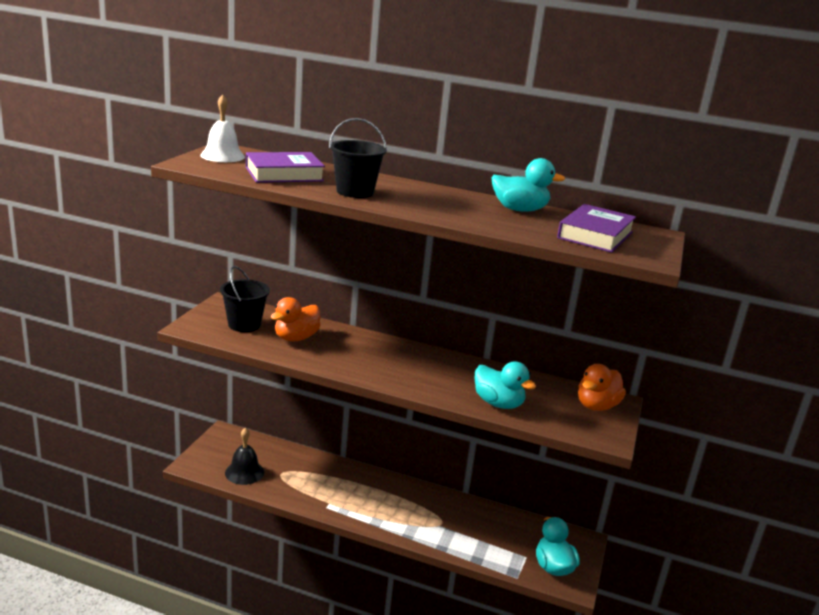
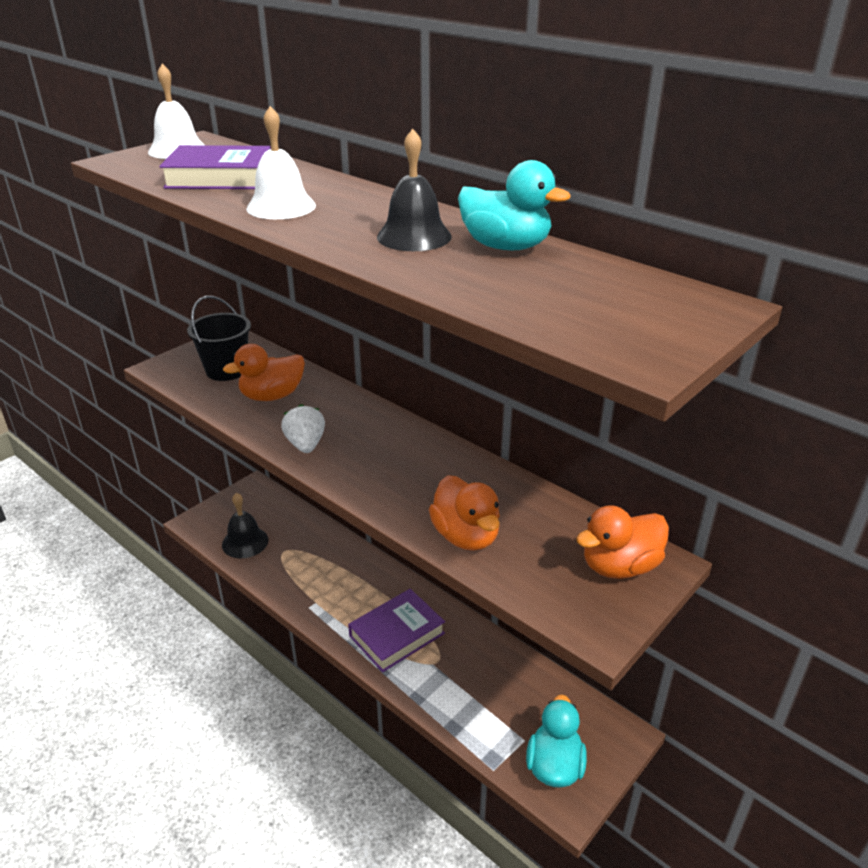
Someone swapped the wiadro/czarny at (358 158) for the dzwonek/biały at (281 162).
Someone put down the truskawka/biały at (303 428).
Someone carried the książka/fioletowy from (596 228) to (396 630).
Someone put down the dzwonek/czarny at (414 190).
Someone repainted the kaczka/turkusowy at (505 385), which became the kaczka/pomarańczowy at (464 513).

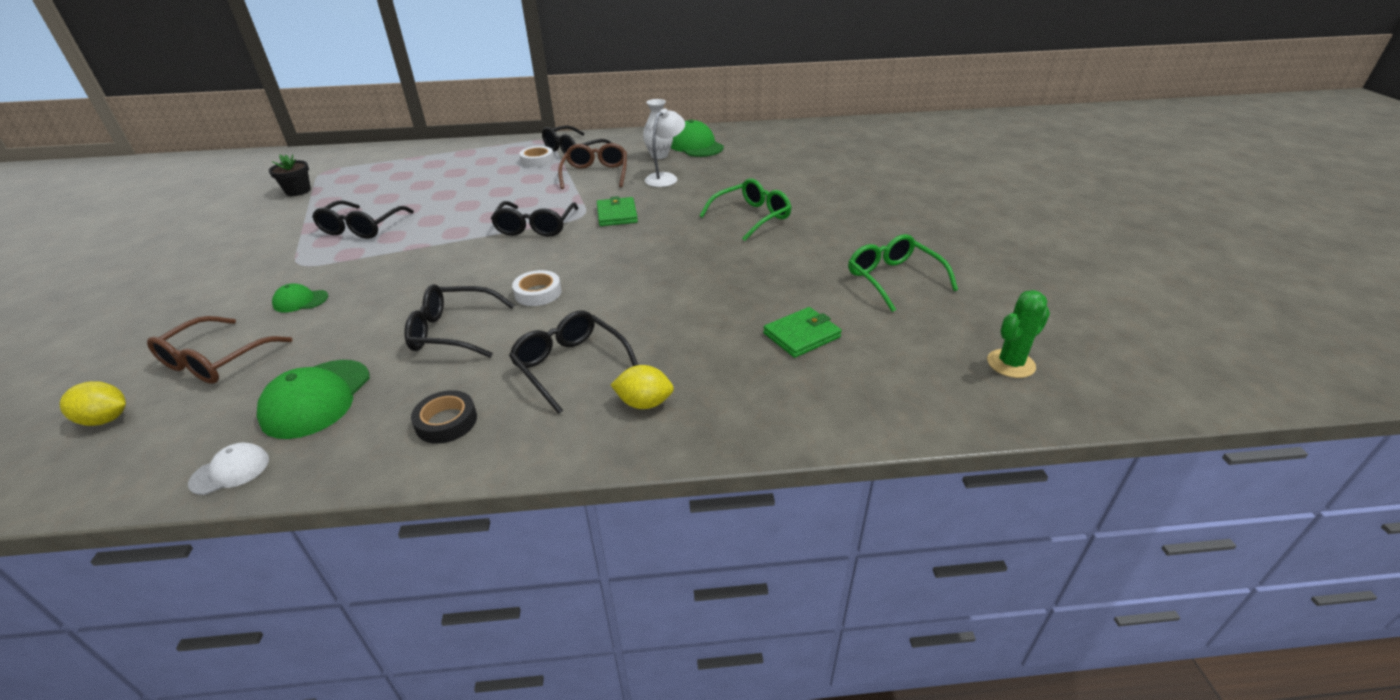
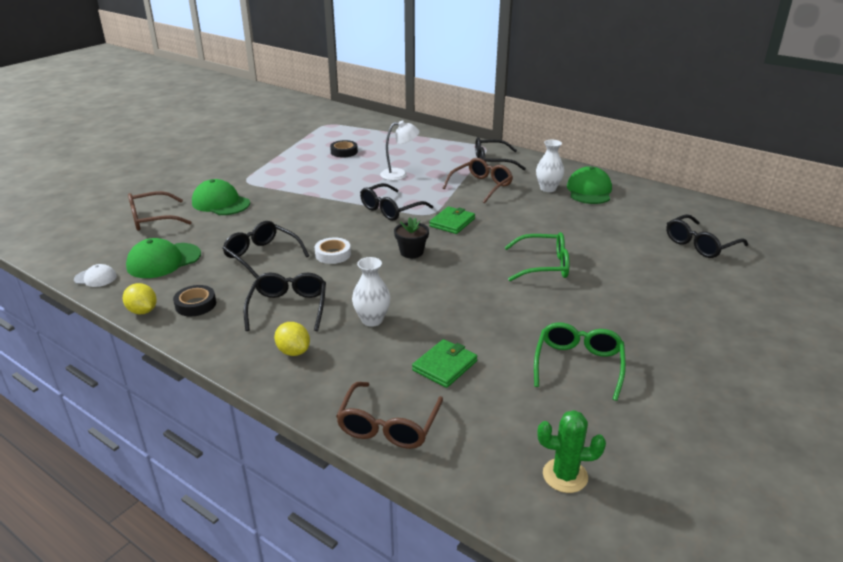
Someone carried the cytryna/żółty from (93 403) to (140 298).
Someone scaled the czapka/zielony at (300 298) by 1.83.
Someone put down the taśma klejąca/czarny at (344 149).
Someone put down the okulary/brązowy at (389 415).
Someone put down the wazon/biały at (371 292).
Someone carried the lampka/biały from (665 147) to (400 150).
Someone carried the doniczka/czarny from (290 175) to (411 237).
Someone rotated the portfel/zielony at (802 332) by 60 degrees counterclockwise.
Someone carried the okulary/czarny from (363 220) to (707 236).
Someone took away the taśma klejąca/biały at (536 156).

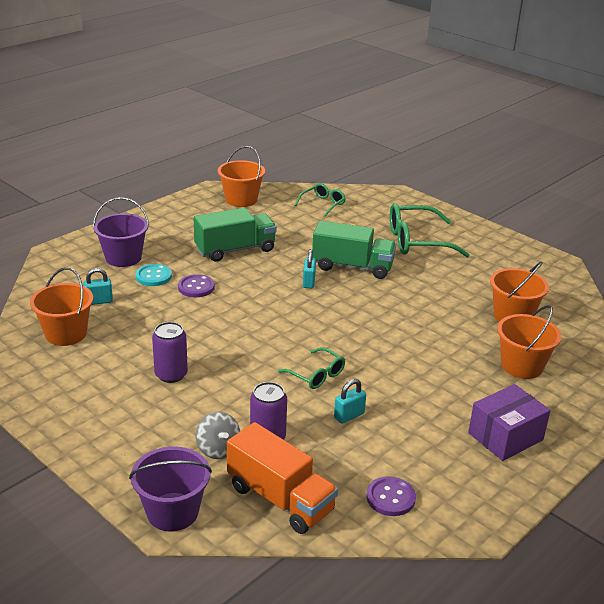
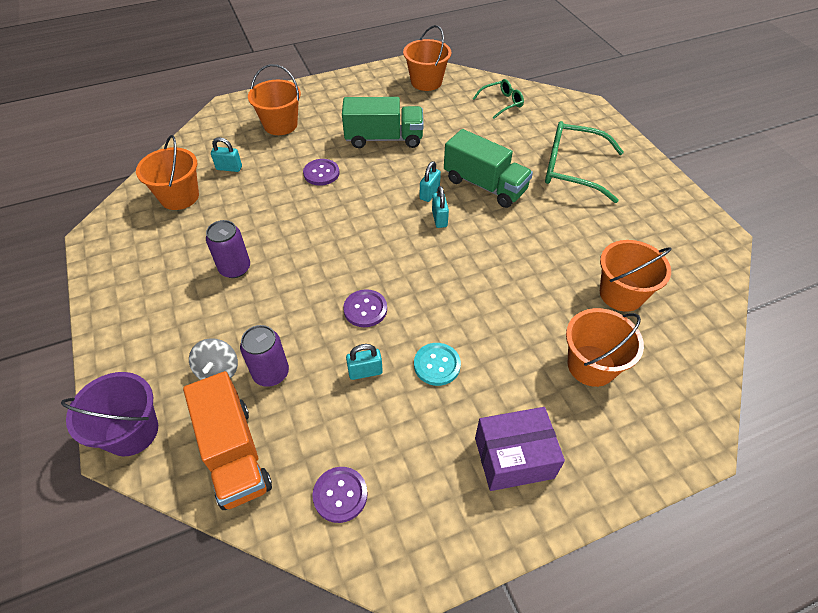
Someone repainted the wiadro/fioletowy at (121 232), which became the wiadro/pomarańczowy at (274 99).
Someone swapped the okulary/zielony at (311 368) for the guzik/fioletowy at (365 308).
Someone carried the guzik/turkusowy from (153 275) to (437 364).
Someone put down the kłódka/turkusowy at (440 207).

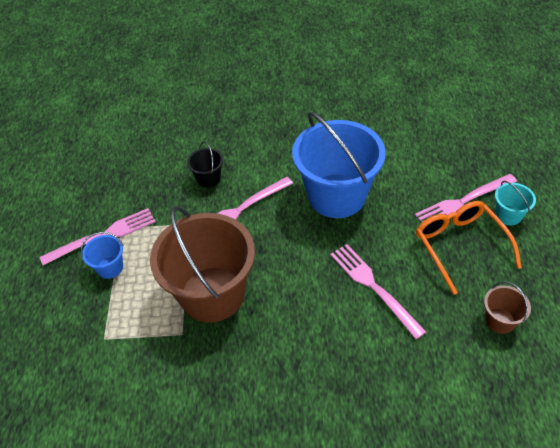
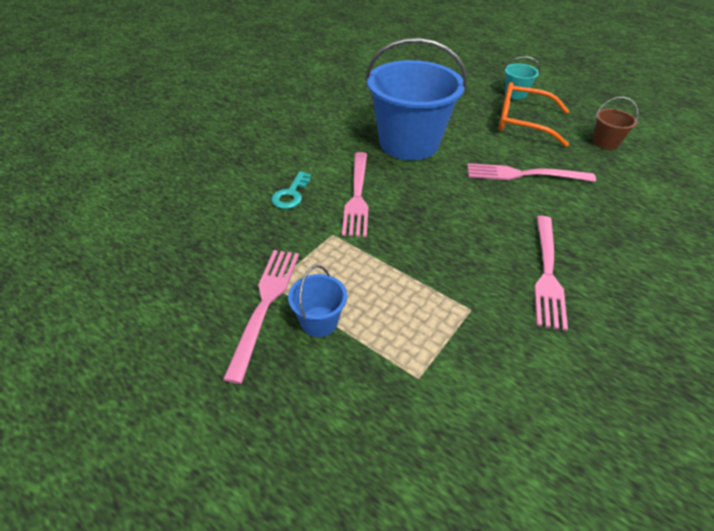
Someone swapped the wiadro/czarny at (205 164) for the klucz/turkusowy at (291 190).
Someone carried the widelec/różowy from (466 198) to (551 273).
Someone took away the wiadro/brązowy at (202 264).

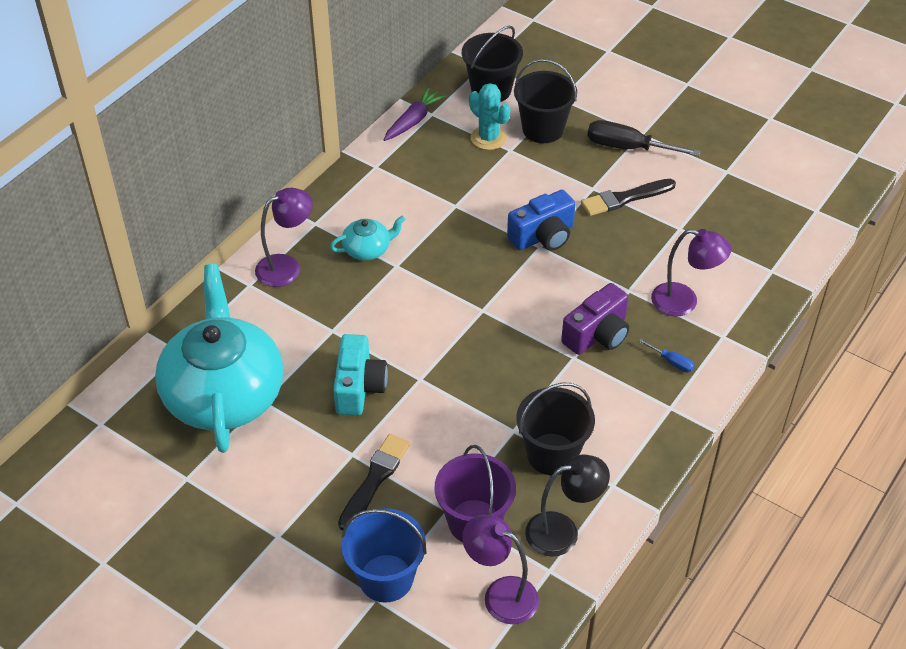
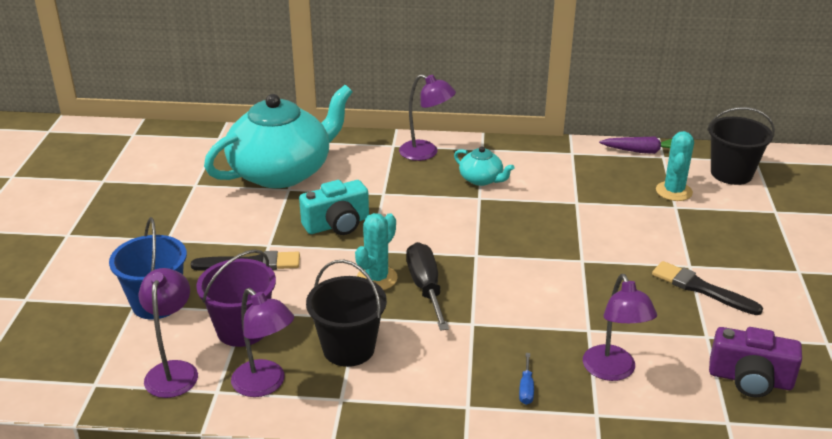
Someone repainted the lampka/czarny at (567 505), which became the lampka/fioletowy at (262 342).
Someone put down the kaktus/turkusowy at (376 251).
Someone carried the śrubokręt/czarny from (644 138) to (427 286).
Someone carried the aparat fotograficzny/fioletowy from (595 319) to (755 362).
Someone took away the aparat fotograficzny/niebieski at (541 220).
Someone took away the wiadro/czarny at (545 101).

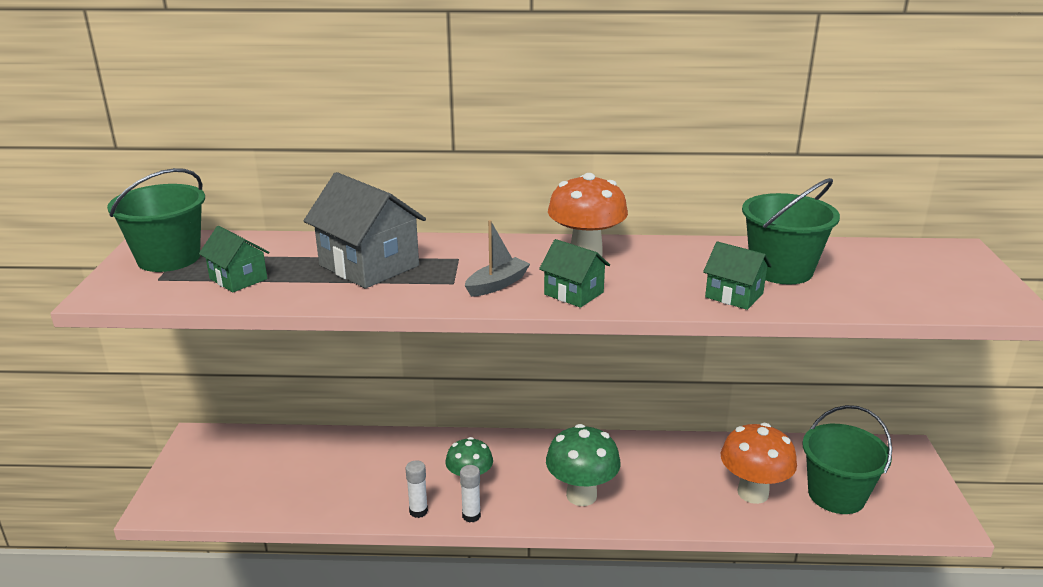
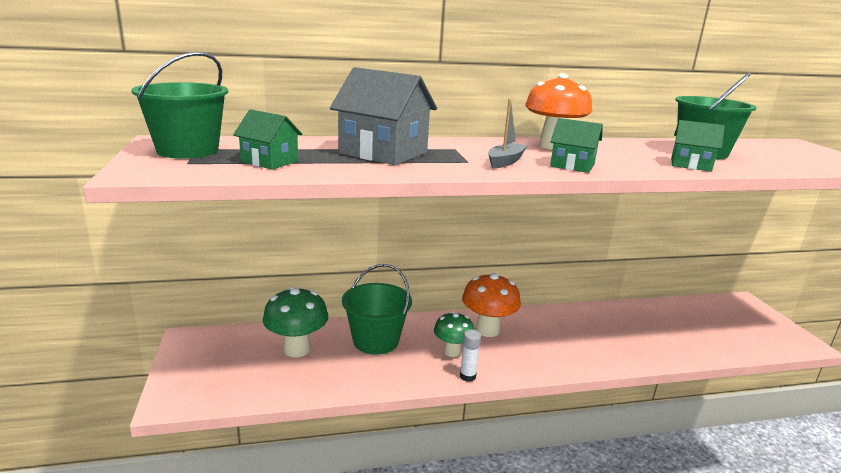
Someone carried the grzyb/zielony from (583 465) to (295 322).
Someone carried the wiadro/zielony from (847 459) to (377 309).
Someone carried the grzyb/pomarańczowy from (759 463) to (491 305).
Someone took away the klej w sztyfcie/biały at (416 489).

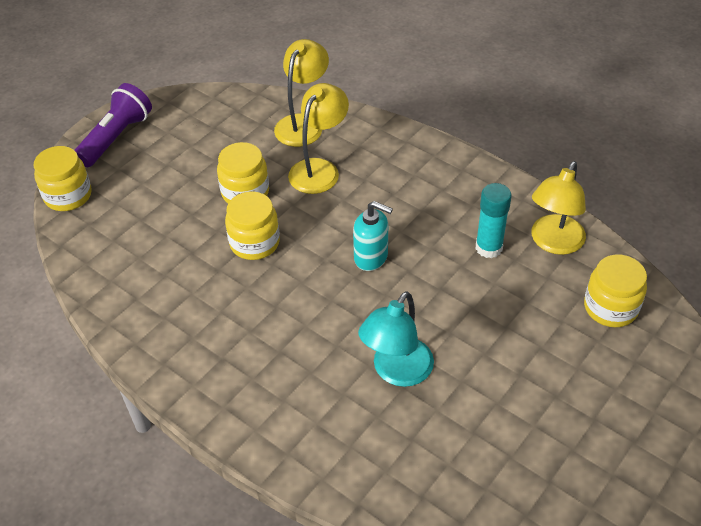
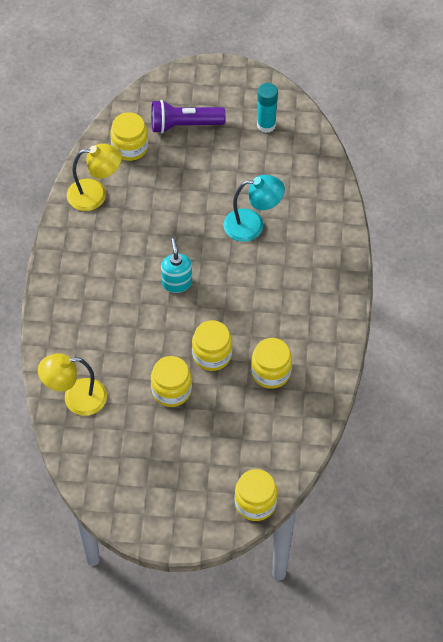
Someone carried the latarka/fioletowy from (113 125) to (188 117).
Someone put down the słoik/żółty at (271 363).
Someone carried the klej w sztyfcie/turkusowy from (494 220) to (267 108).
Someone took away the lampka/żółty at (318 138).

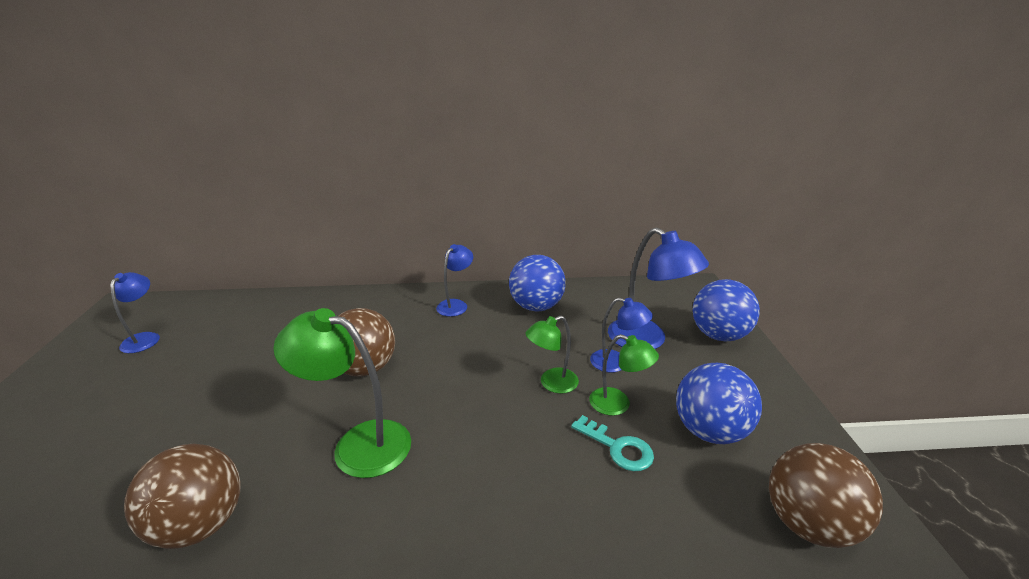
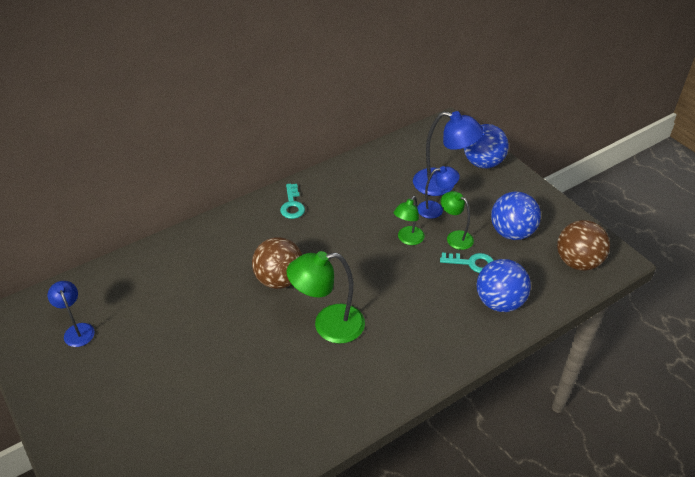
Someone swapped the lampka/niebieski at (454 280) for the klucz/turkusowy at (292 201).
Someone rotated the lampka/zielony at (624 375) by 135 degrees counterclockwise.
Someone carried the piłka/niebieski from (537 283) to (503 285).
Someone took away the piłka/brązowy at (182 496).

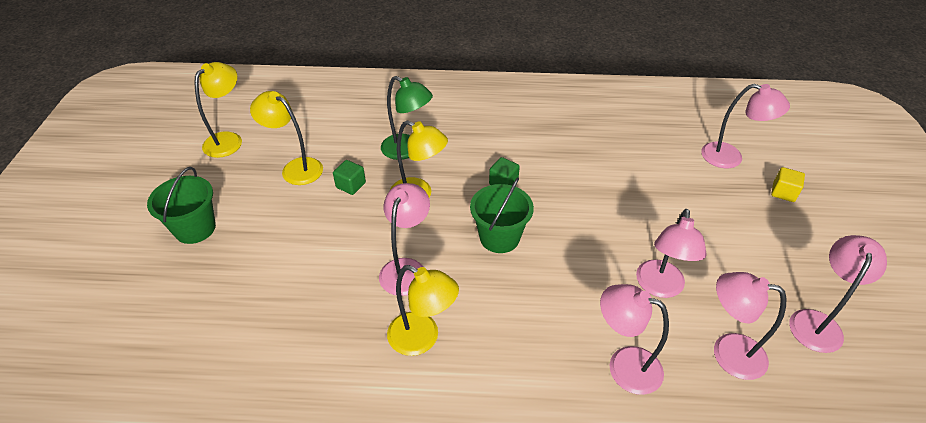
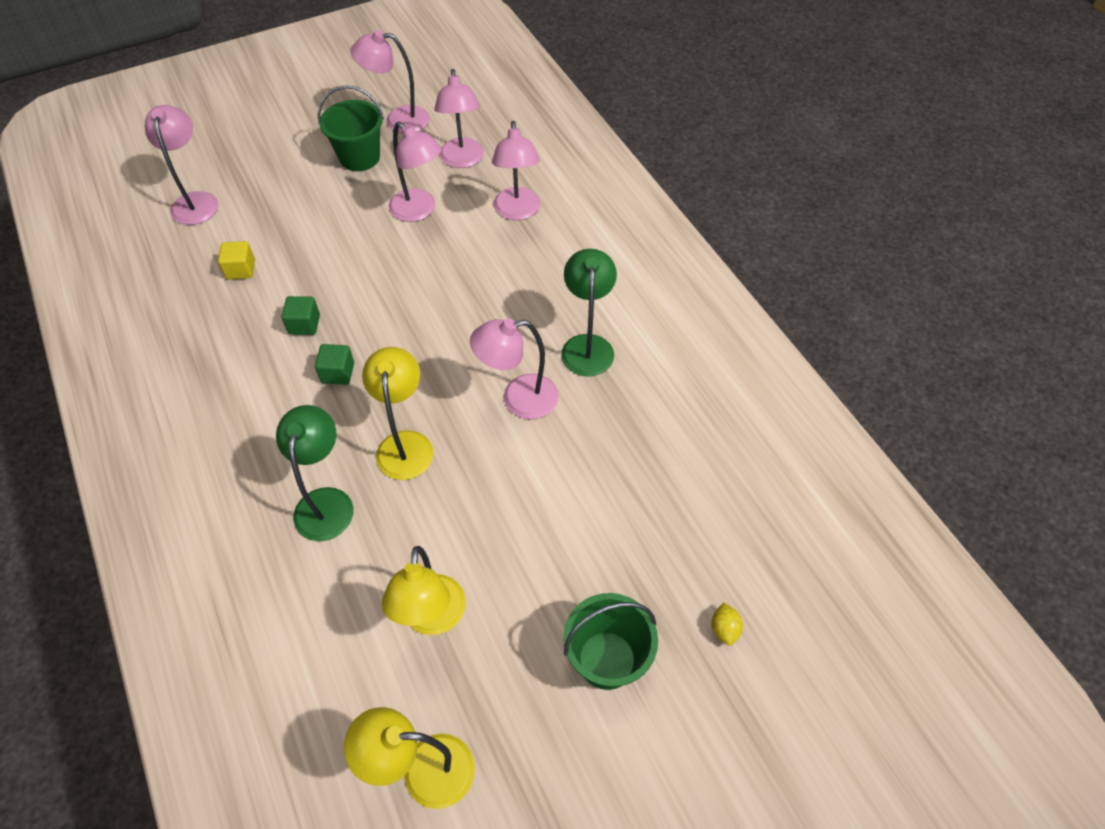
Someone carried the sześcian/żółty from (788 184) to (236 260).
Someone carried the sześcian/zielony from (349 177) to (301 315).
Someone carried the wiadro/zielony from (502 215) to (351 128).
Someone rotated the lampka/różowy at (671 253) by 60 degrees clockwise.
Someone repainted the lampka/żółty at (423 310), which became the lampka/zielony at (589 313).
Someone put down the cytryna/żółty at (727 624).

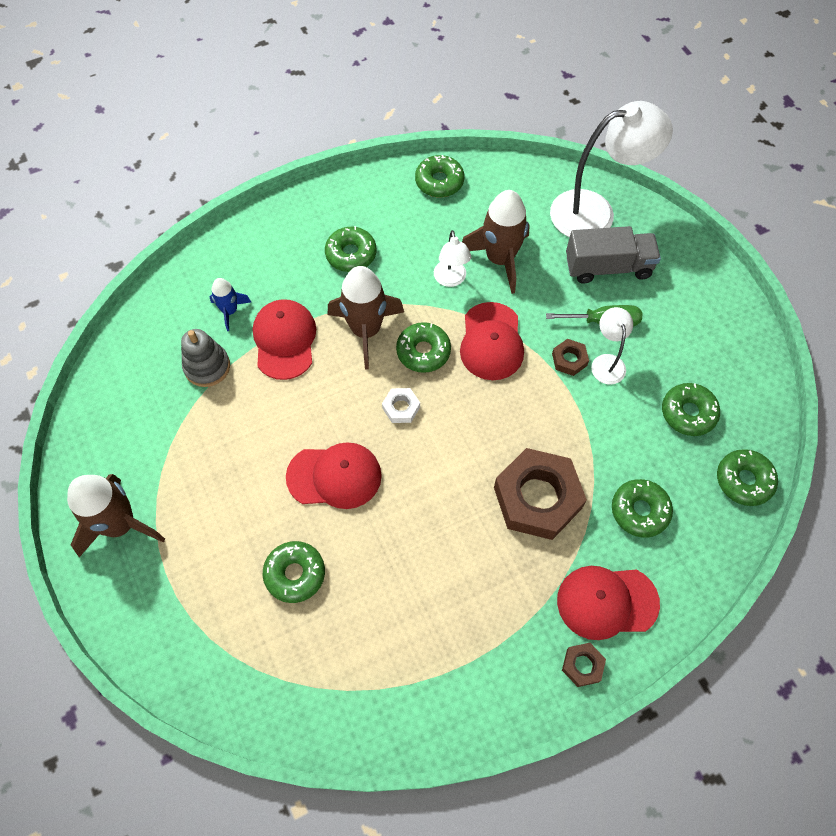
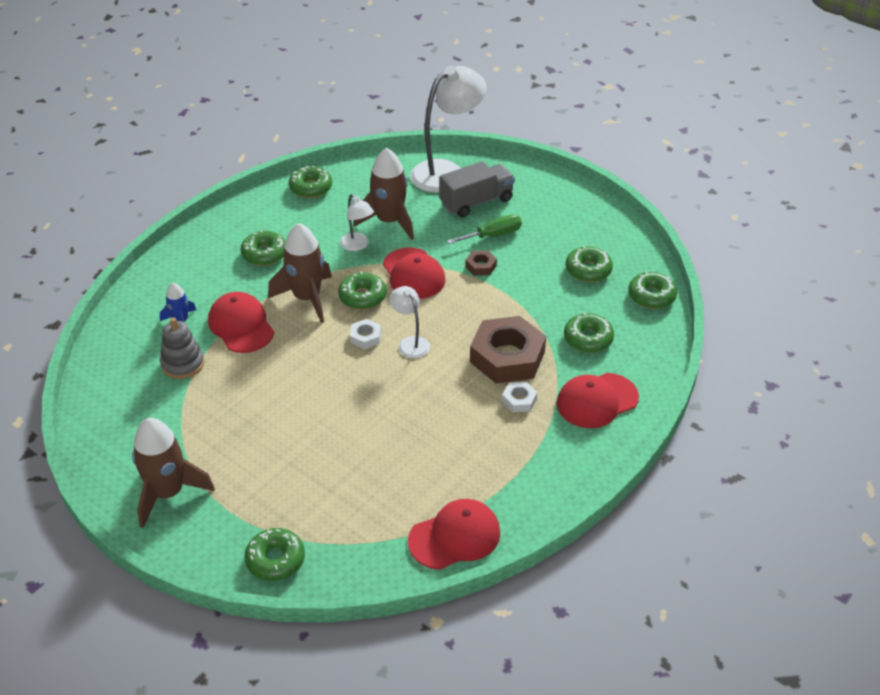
Someone carried the donut/zielony from (294 572) to (275 554).
Someone carried the lampka/biały from (612 345) to (410 322).
Someone carried the czapka/czerwony from (334 475) to (454 534).
Someone put down the nakrętka/biały at (519 397).
Someone took away the nakrętka/brązowy at (584 665).

